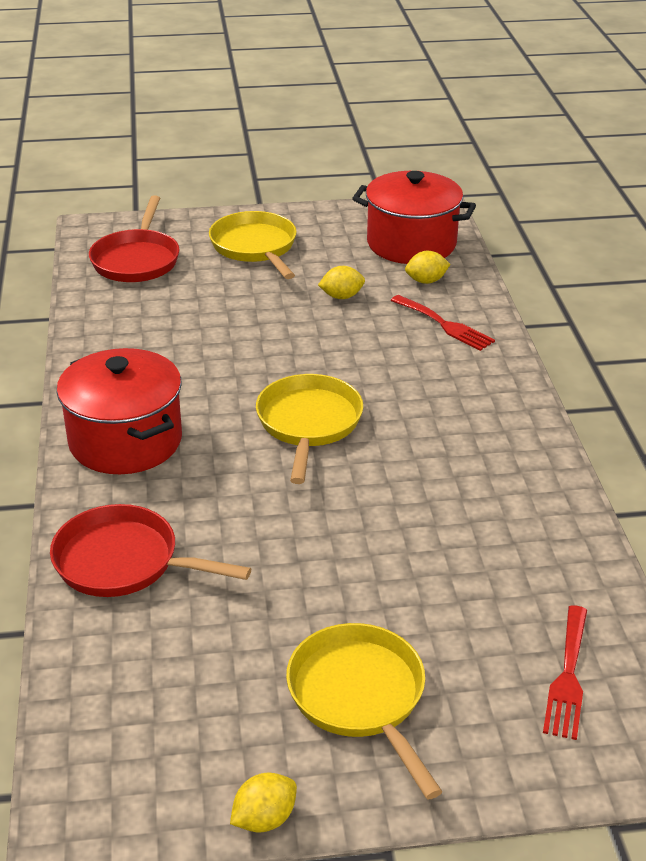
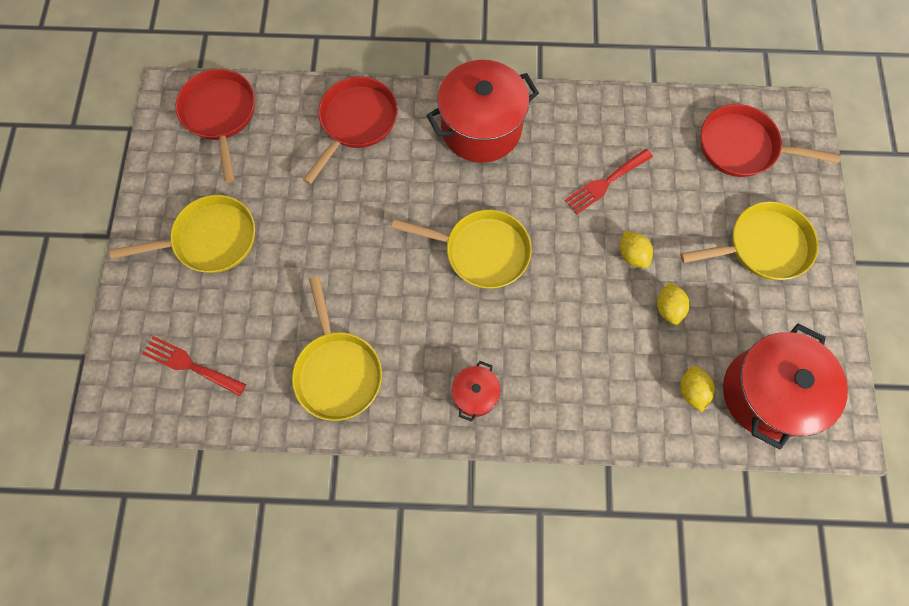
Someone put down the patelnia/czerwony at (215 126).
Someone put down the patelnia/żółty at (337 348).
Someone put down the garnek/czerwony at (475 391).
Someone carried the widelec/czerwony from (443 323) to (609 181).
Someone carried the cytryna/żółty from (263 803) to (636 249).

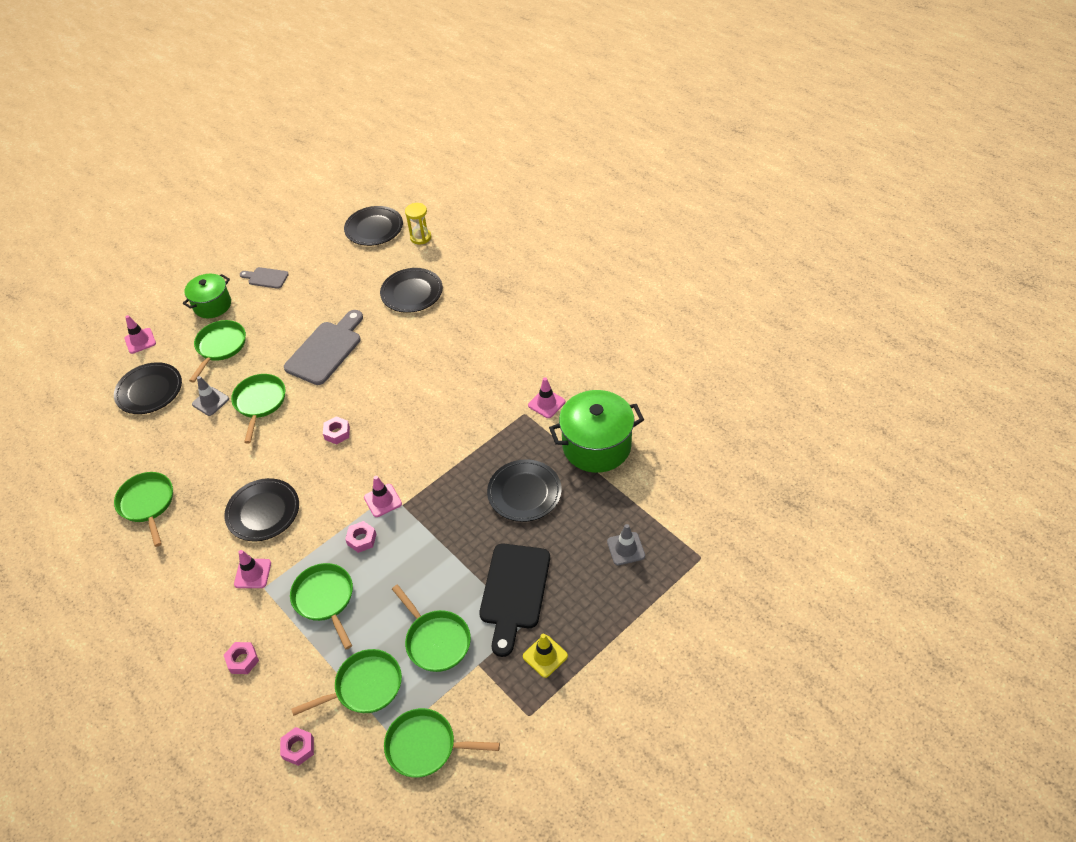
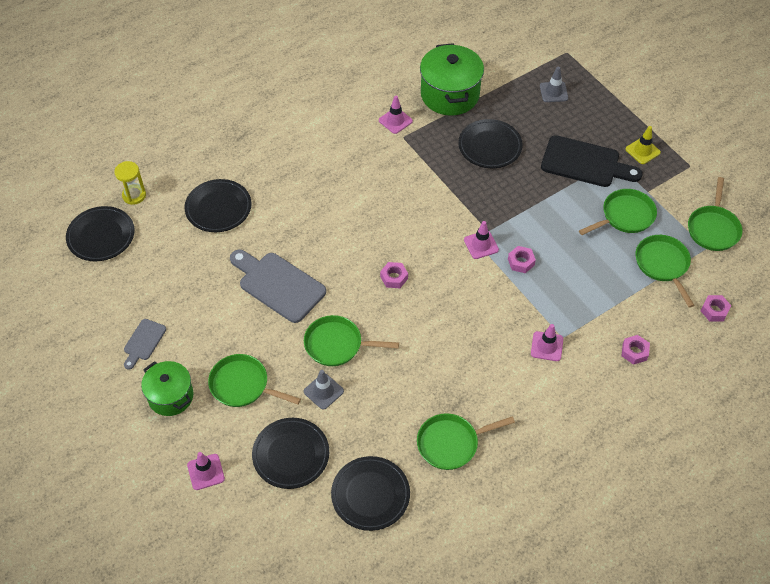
Someone carried the talerz/czarny from (261 509) to (370 493).
Someone took away the patelnia/zielony at (321 606).

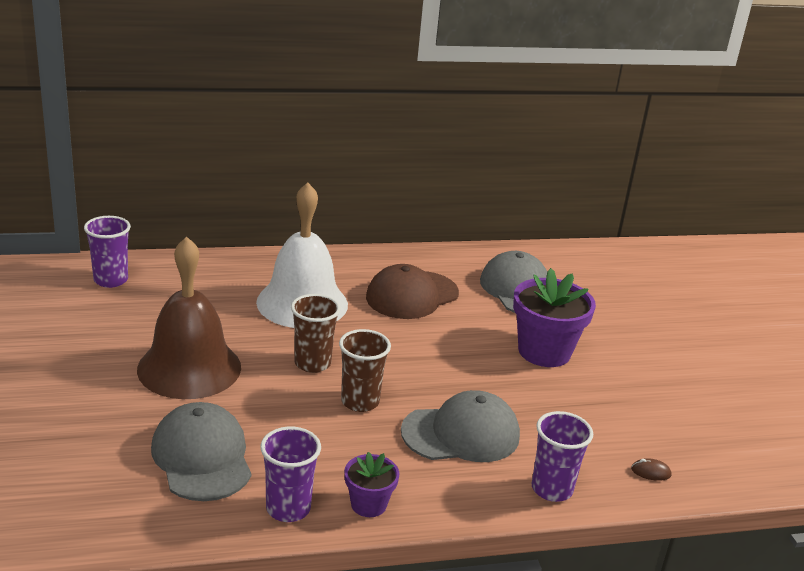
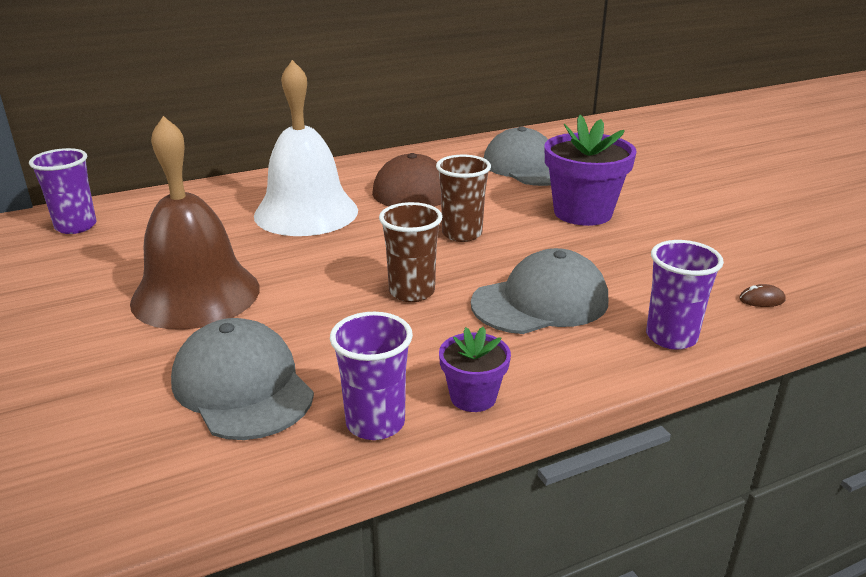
Someone carried the szklanka/brązowy from (316 333) to (463 198).

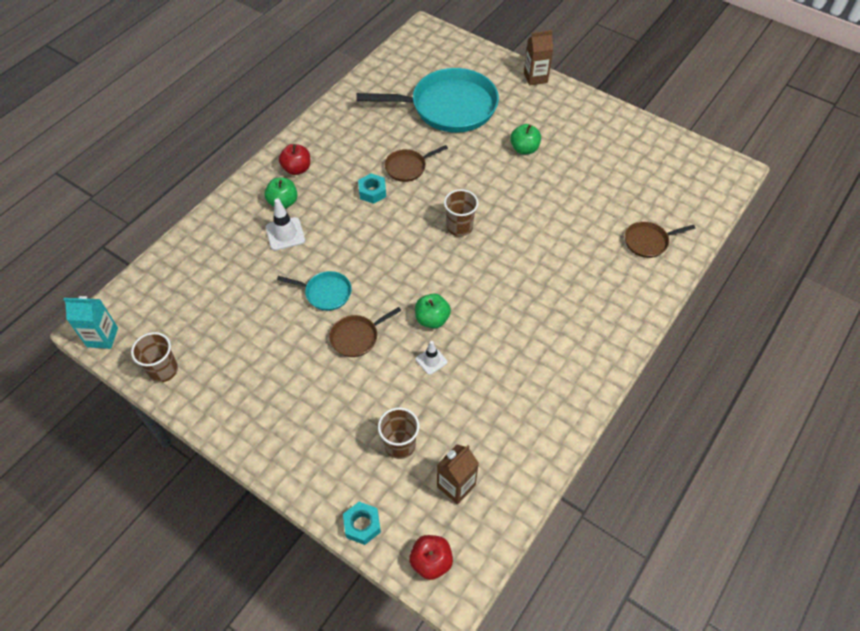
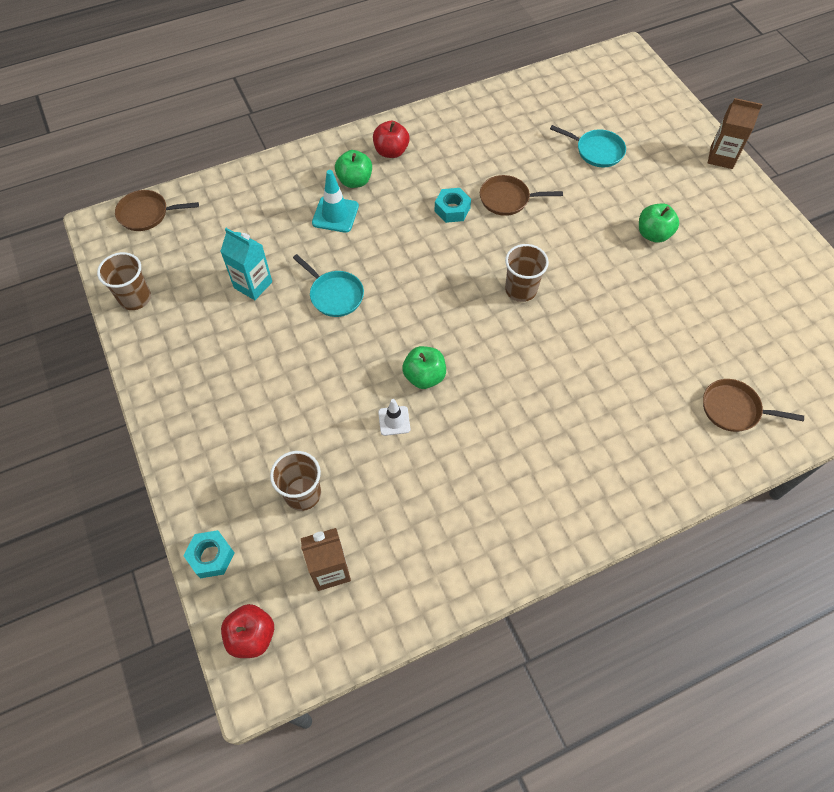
Someone carried the patelnia/brązowy from (365 332) to (157 210).
Someone carried the karton mleka/turkusowy from (91 322) to (246 264).
Someone repainted the pachołek/biały at (285 224), which became the pachołek/turkusowy at (335 201).
Someone scaled the patelnia/turkusowy at (427 100) by 0.46.

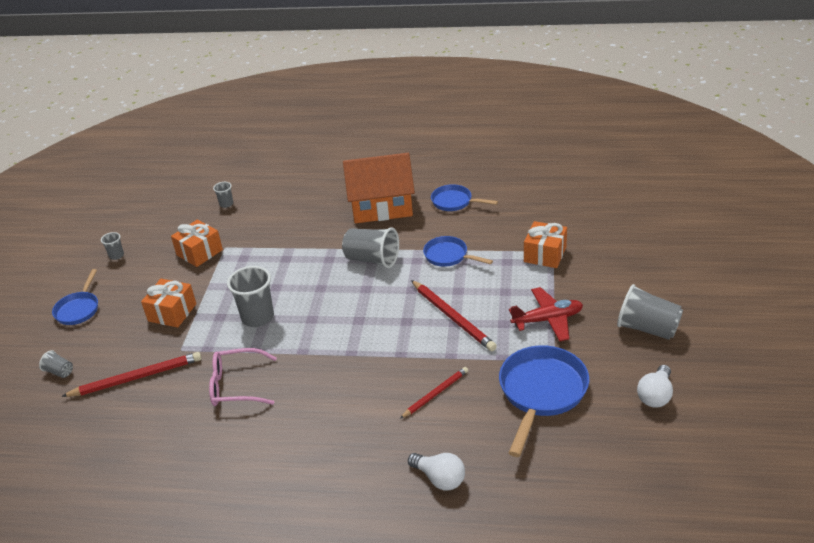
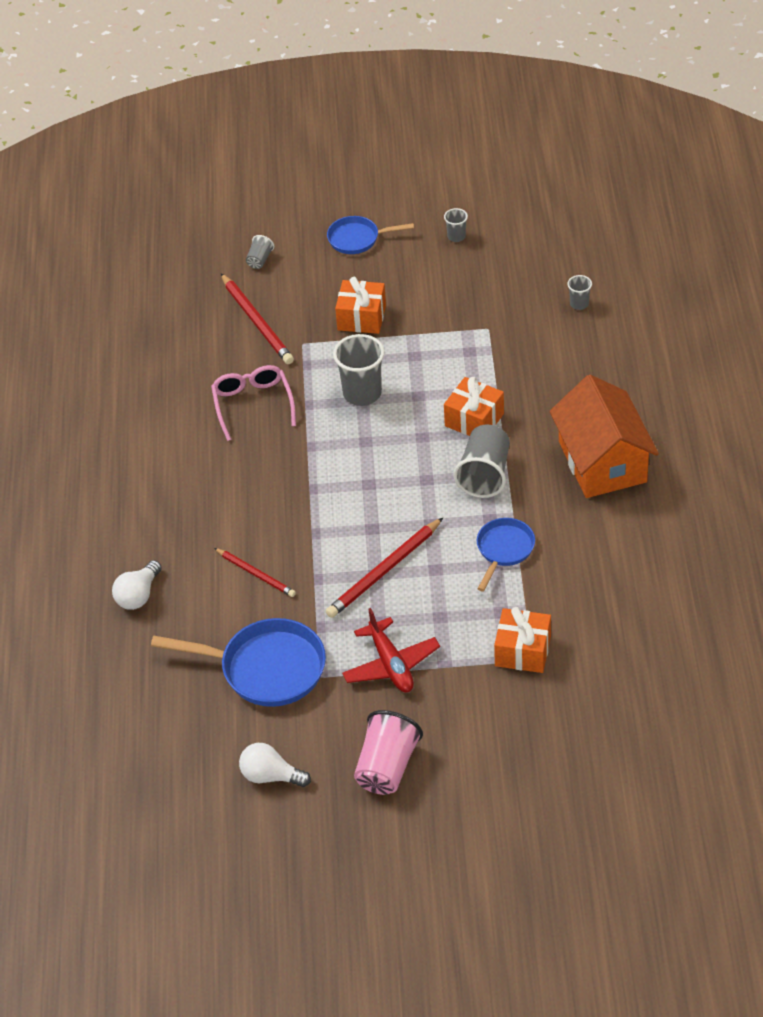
Someone repainted the szklanka/szary at (650 312), which became the szklanka/różowy at (388 752).
Someone carried the prezent/pomarańczowy from (197 243) to (474 406).
Someone took away the patelnia/niebieski at (464 197).

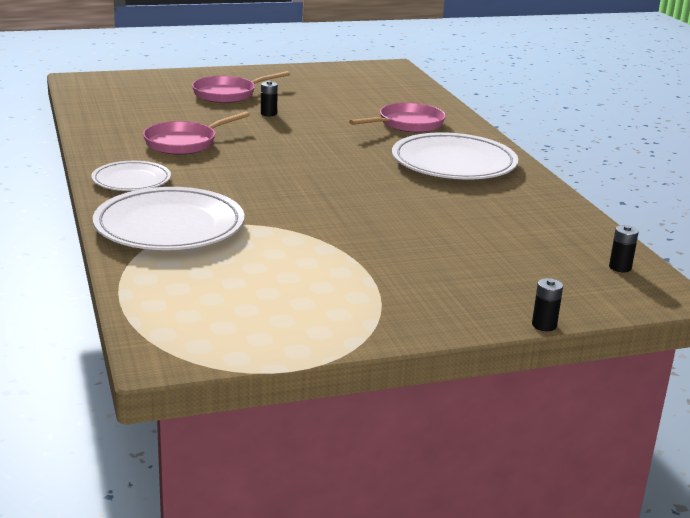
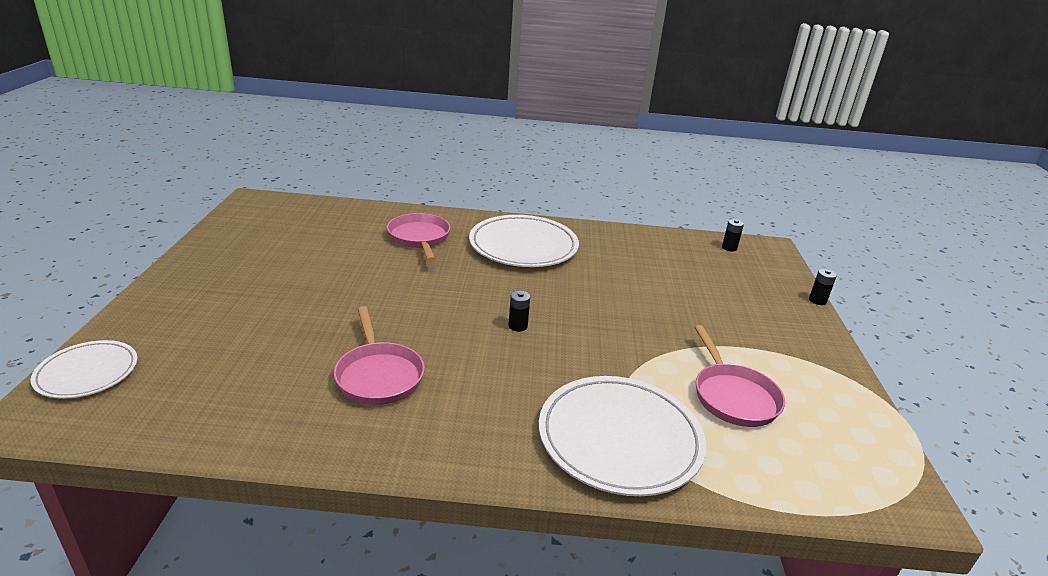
Someone carried the talerz/biały from (131 176) to (84 369).
Someone carried the bateria/czarny from (269 98) to (519 311).
Someone carried the patelnia/różowy from (241 87) to (739 376).

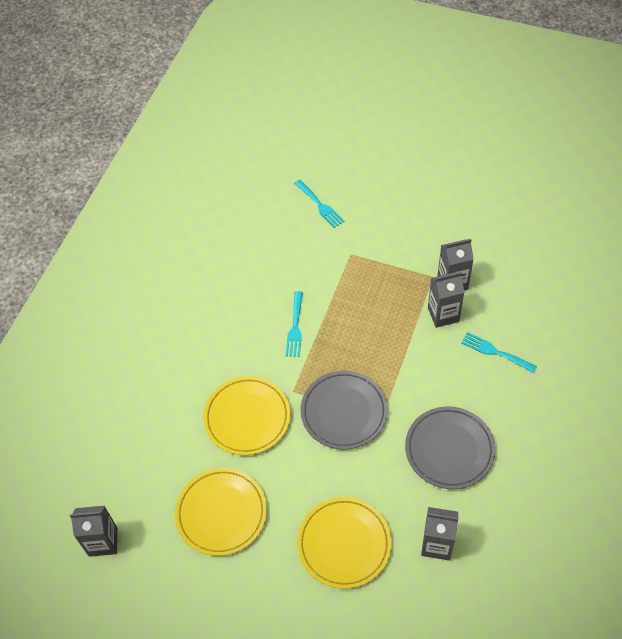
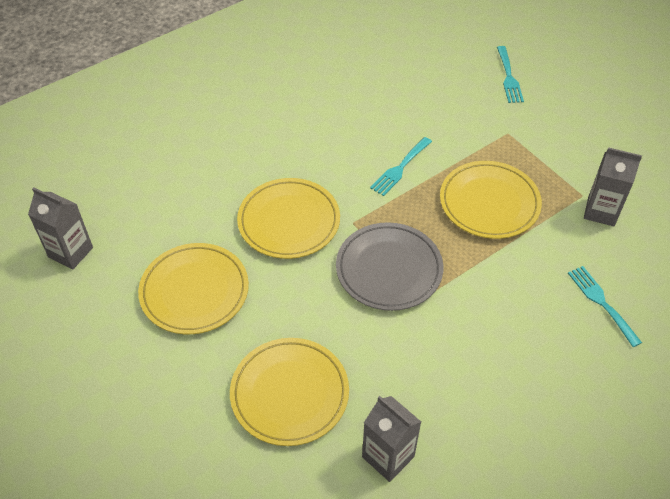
Someone put down the talerz/żółty at (491 200).
Someone took away the talerz/szary at (450 447).
Someone took away the karton mleka/szary at (446 300).

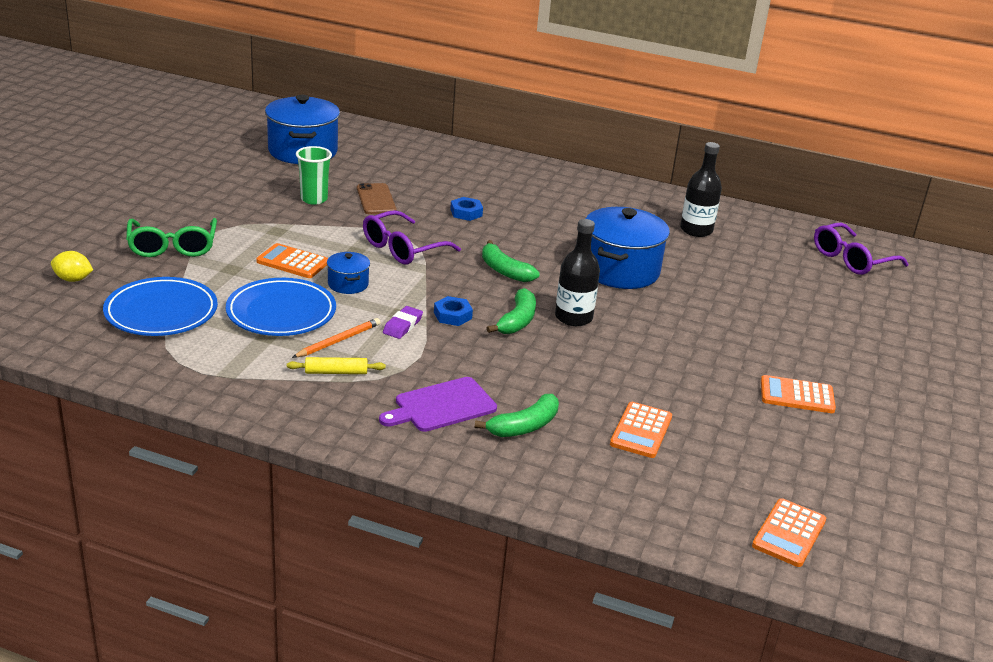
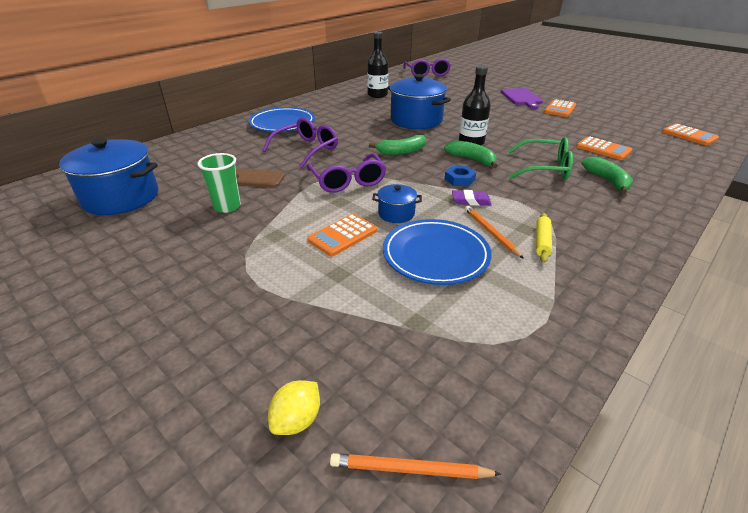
Someone carried the talerz/niebieski from (160 306) to (282 119).
Someone swapped the nakrętka/niebieski at (466 209) for the okulary/fioletowy at (300 142).
Someone put down the ołówek/pomarańczowy at (415 466).
Someone rotated the gumka do mazania/fioletowy at (403 322) by 45 degrees counterclockwise.
Someone carried the deska do krojenia/fioletowy from (438 404) to (522 98).
Someone carried the okulary/zielony from (171 237) to (540 158).

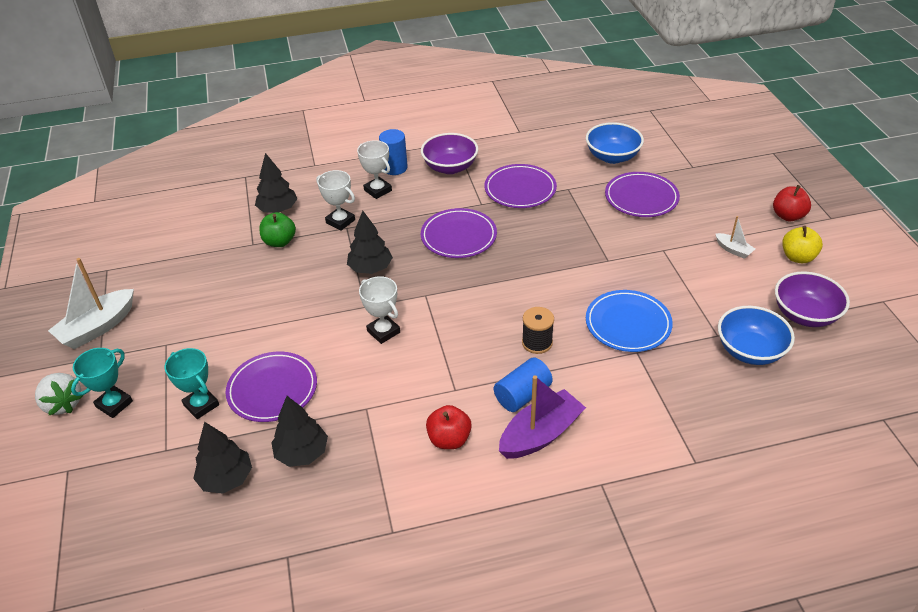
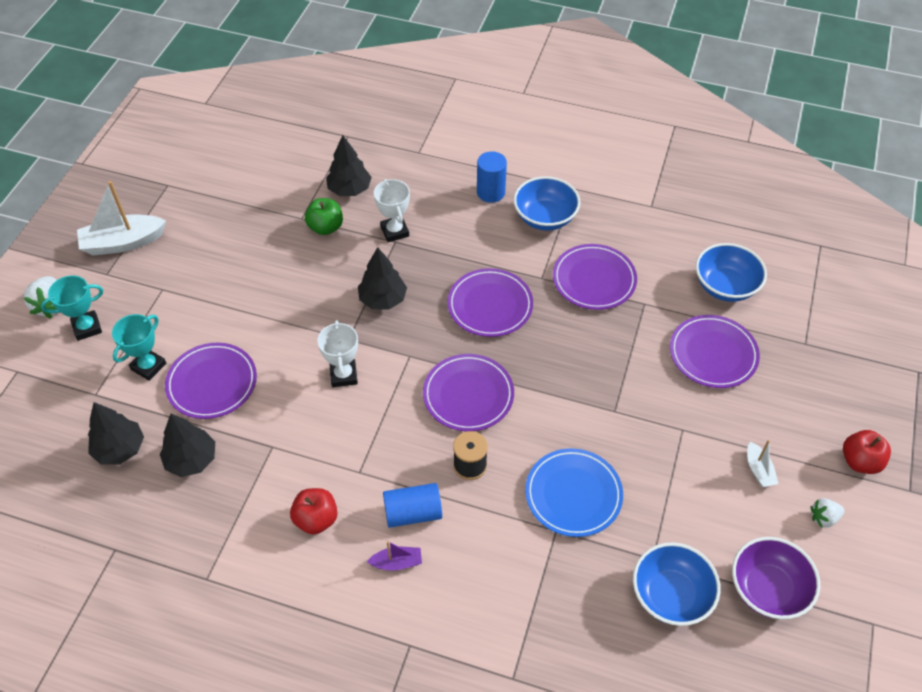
Someone rotated the puchar/turkusowy at (191 383) by 45 degrees clockwise.
Someone scaled the łódka/fioletowy at (542 417) by 0.51.
Someone put down the talerz/fioletowy at (468 392).
Someone repainted the miska/fioletowy at (449 153), which became the miska/niebieski at (546 203).
Someone swapped the jabłko/żółty at (802 244) for the truskawka/biały at (827 513).
Someone took away the puchar/biały at (374 169).

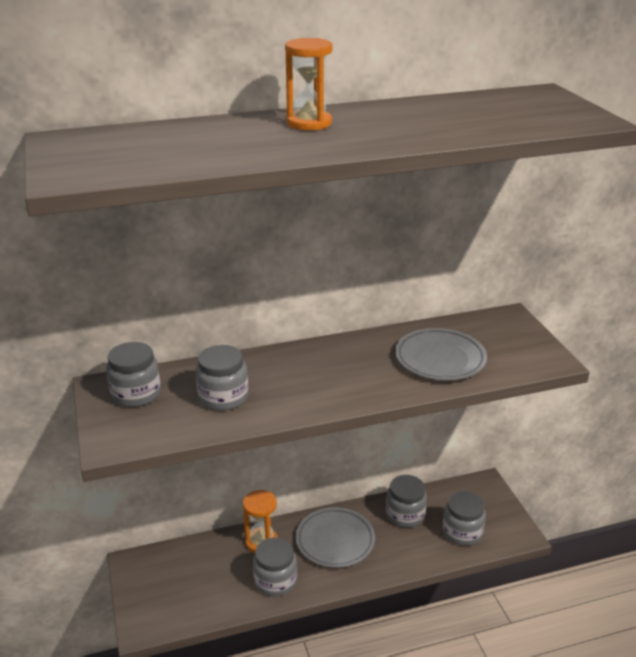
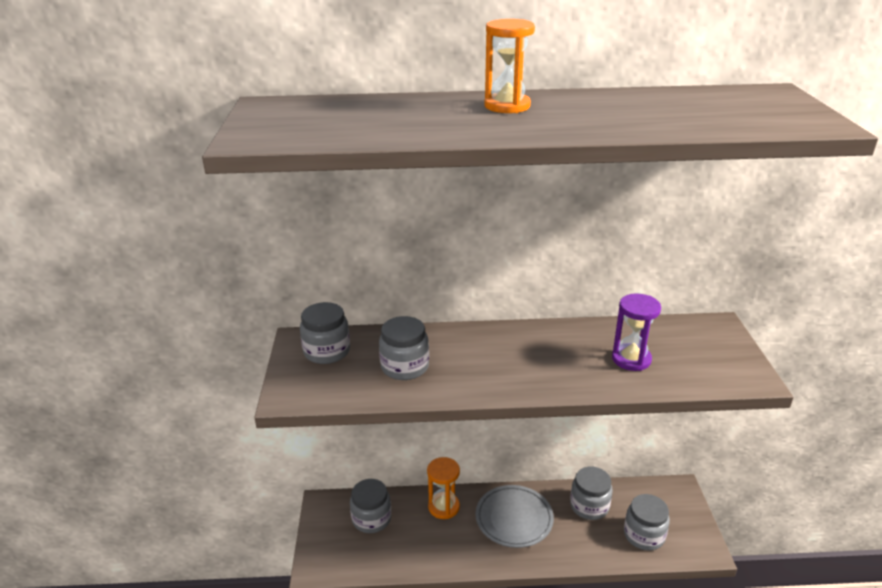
Someone carried the słoik/szary from (275 567) to (370 506).
Someone swapped the talerz/szary at (441 354) for the klepsydra/fioletowy at (636 332).

